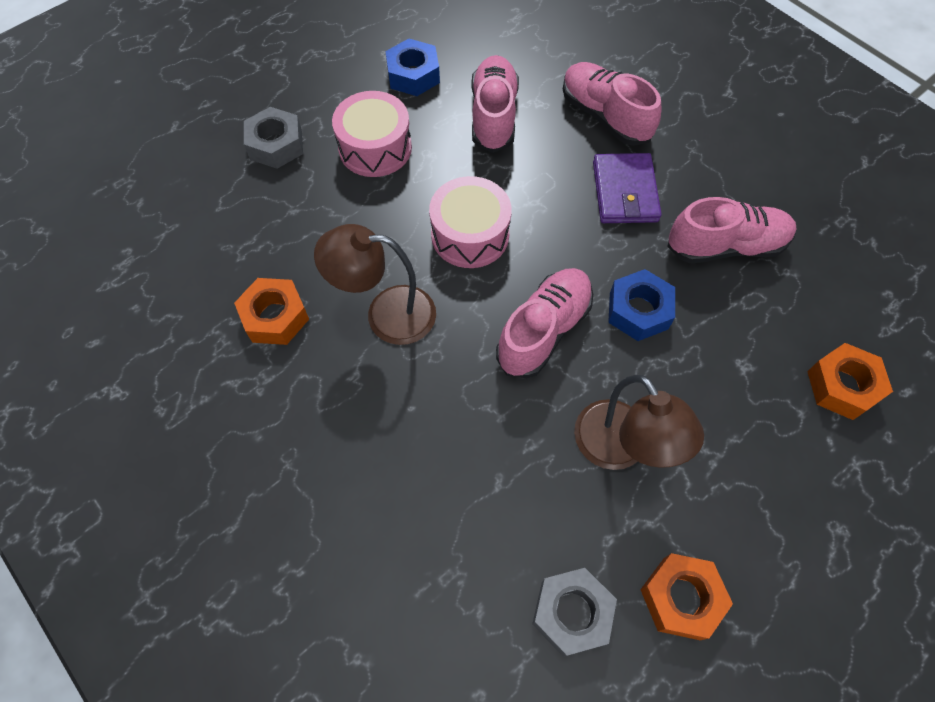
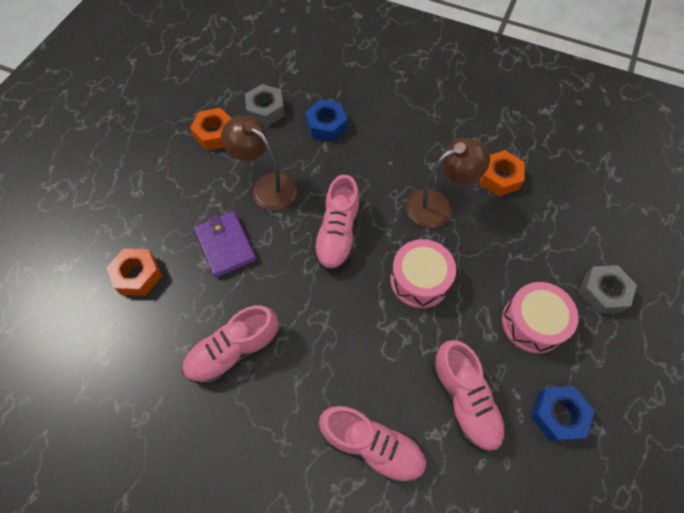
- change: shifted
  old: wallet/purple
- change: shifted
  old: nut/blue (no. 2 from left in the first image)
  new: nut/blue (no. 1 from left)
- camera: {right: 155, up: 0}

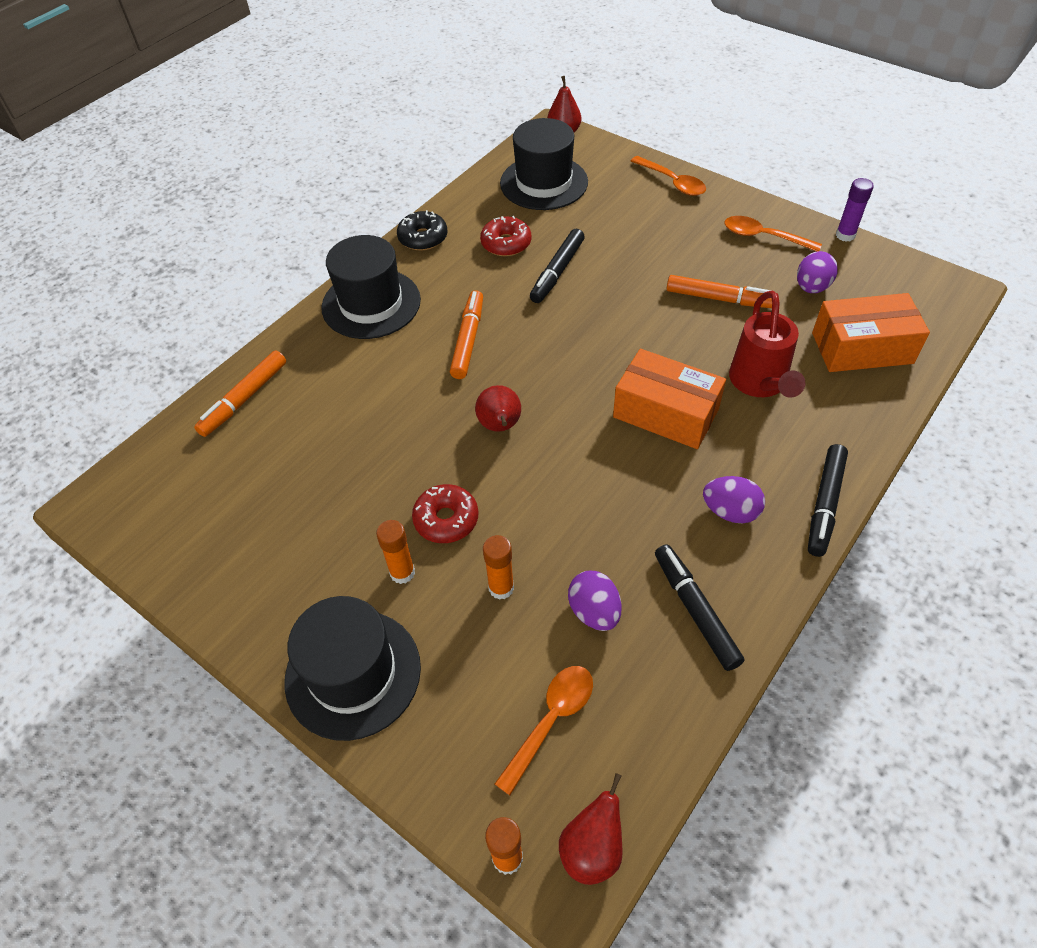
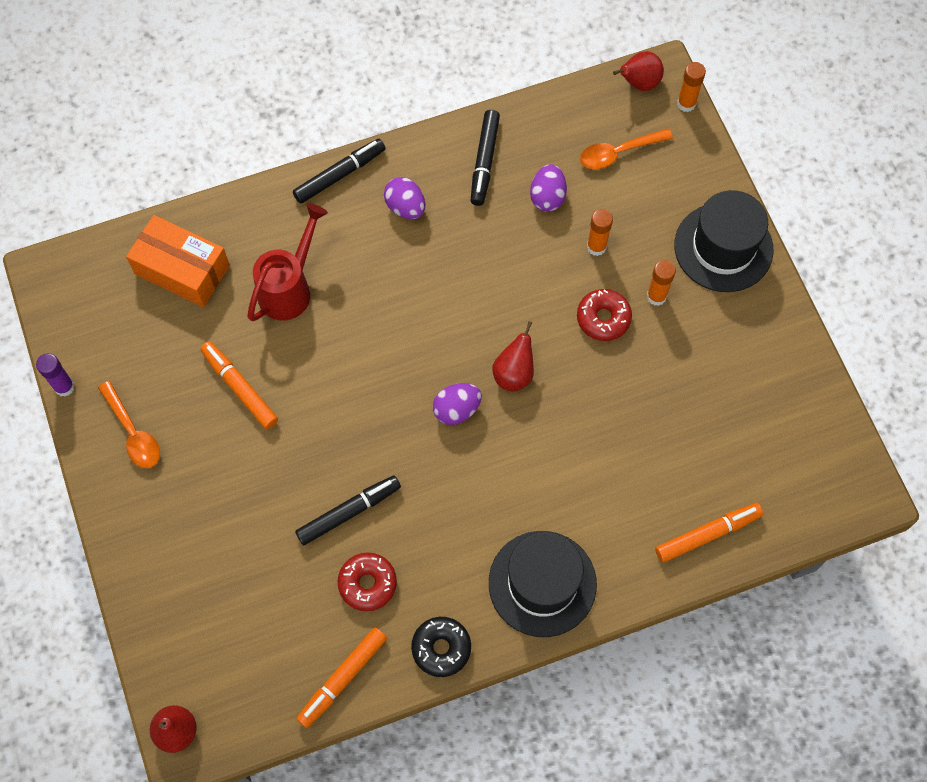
- change: shifted
  old: marker/orange (no. 2 from left)
- change: gone
  old: hat/black (no. 3 from left)
- change: gone
  old: box/orange (no. 1 from left)
- change: gone
  old: spoon/orange (no. 2 from left)
- change: shifted
  old: egg/purple (no. 3 from left in the first image)
  new: egg/purple (no. 2 from left)
- camera: {right: -150, up: 15}

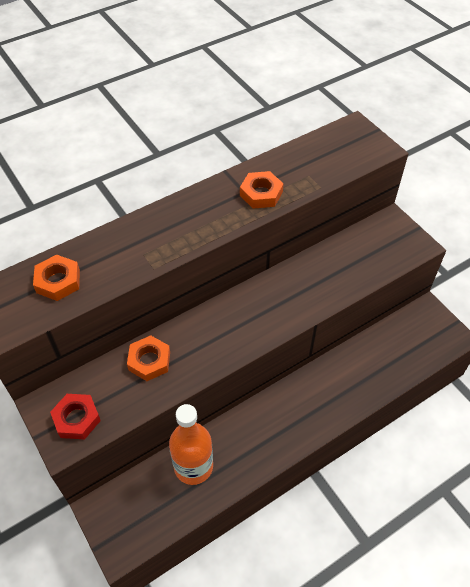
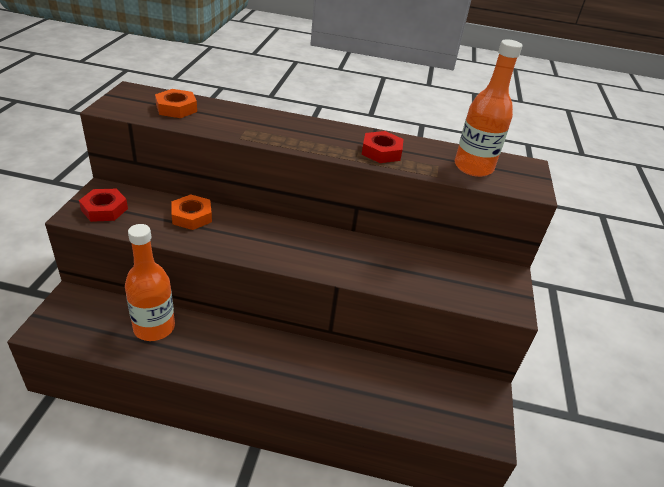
- change: repainted
  old: nut/orange (no. 3 from left)
  new: nut/red (no. 2 from left)
- change: new
  new: bottle/orange (no. 2 from left)
- camera: {right: 40, up: -15}

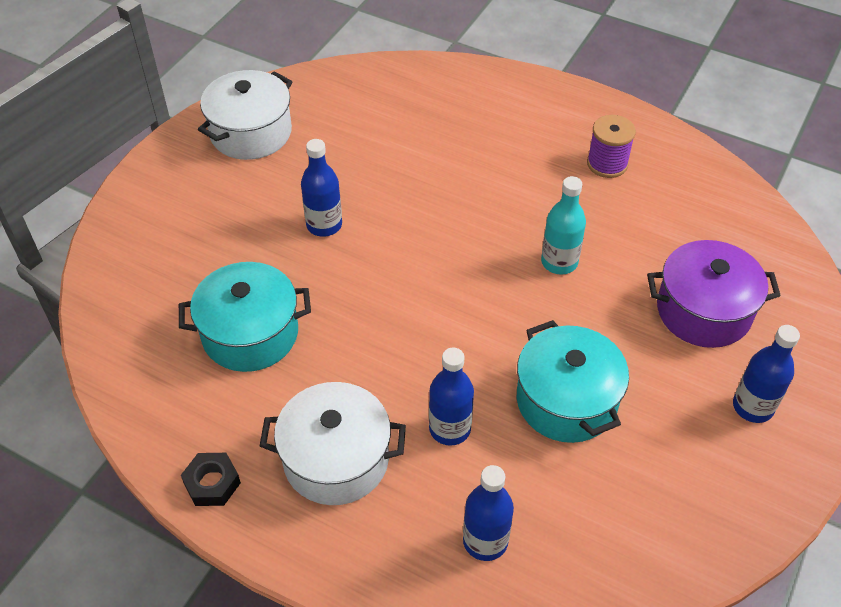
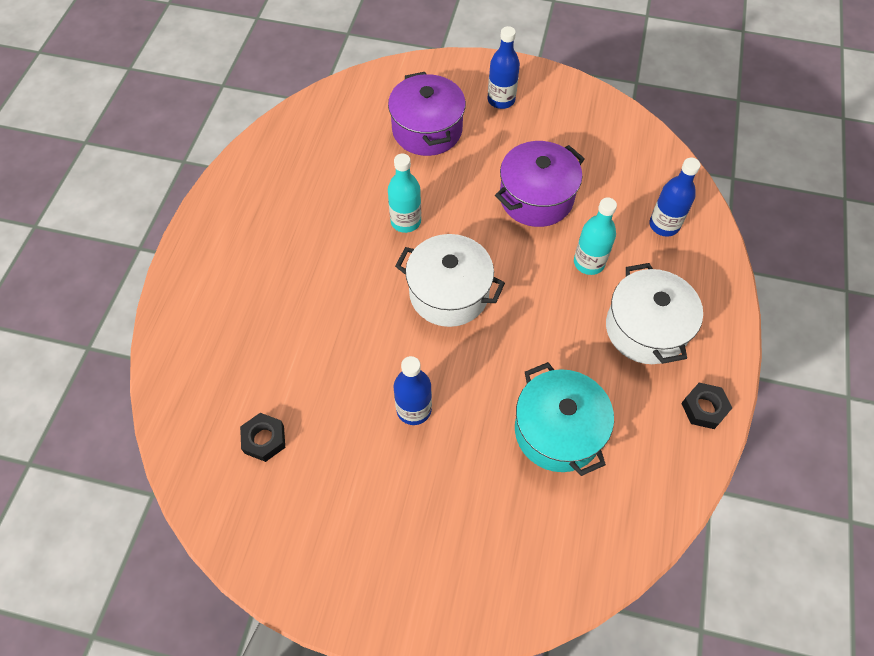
- change: shifted
  old: pot/white (no. 1 from left)
- change: repainted
  old: bottle/blue (no. 2 from left)
  new: bottle/turquoise (no. 2 from left)
- change: repainted
  old: pot/turquoise (no. 2 from left)
  new: pot/purple (no. 2 from left)
- change: gone
  old: spool/purple
- change: new
  new: nut/black (no. 1 from left)
- camera: {right: -105, up: 10}

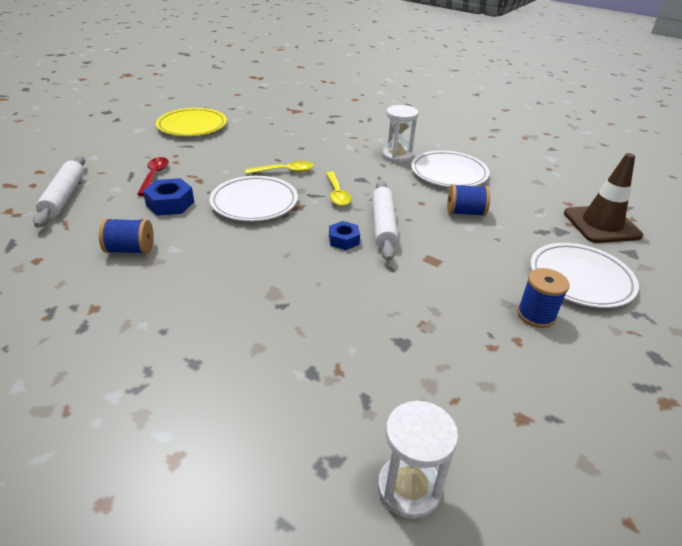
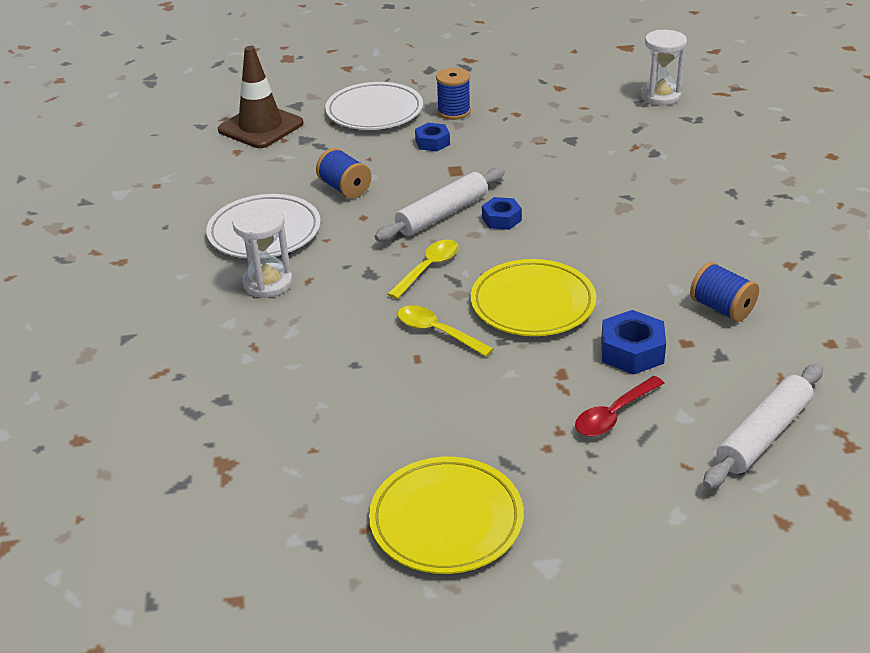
- change: repainted
  old: plate/white (no. 1 from left)
  new: plate/yellow (no. 2 from left)
- change: new
  new: nut/blue (no. 1 from left)
- camera: {right: -130, up: 0}

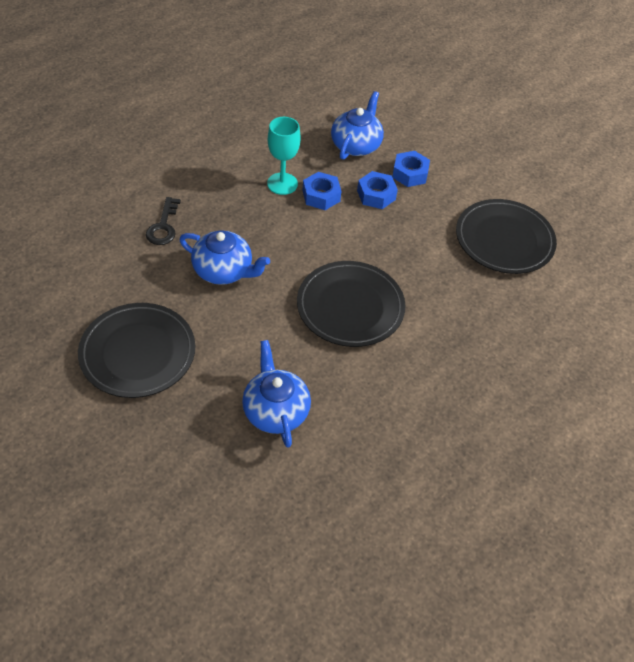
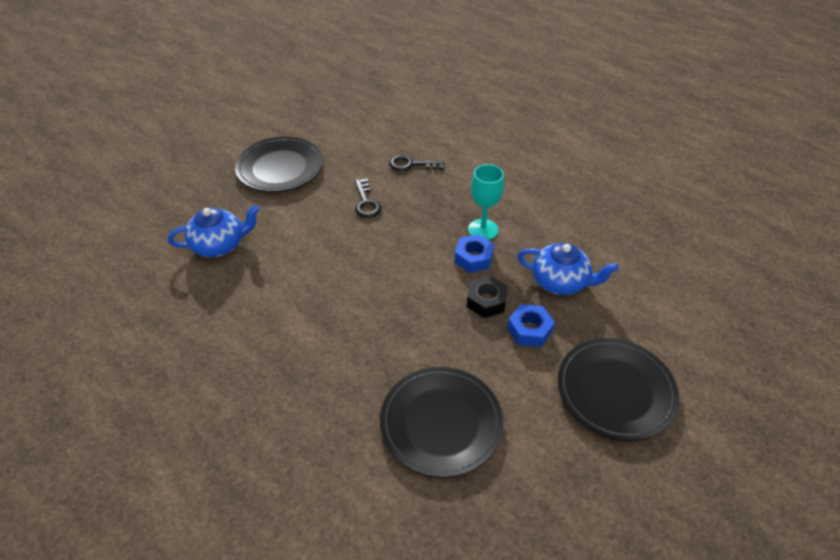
- change: swapped
  old: teapot/blue (no. 1 from left)
  new: key/black (no. 1 from left)
- change: shifted
  old: plate/black (no. 2 from left in the first image)
  new: plate/black (no. 3 from left)
- change: repainted
  old: nut/blue (no. 2 from left)
  new: nut/black
- camera: {right: 90, up: -5}

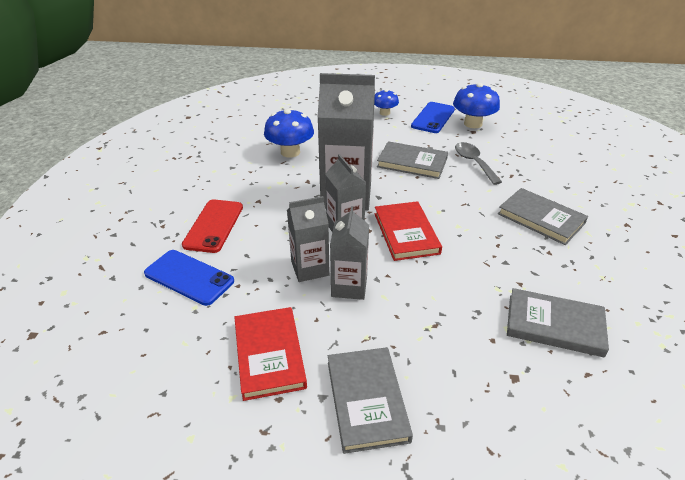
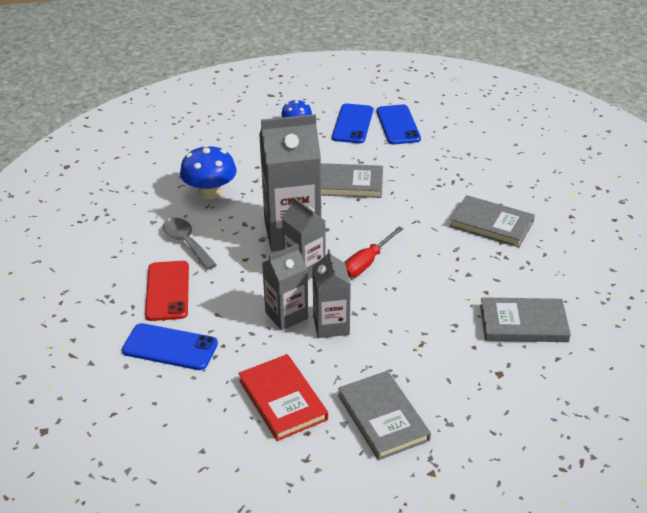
- change: swapped
  old: book/red (no. 2 from left)
  new: screwdriver/red
- change: swapped
  old: mushroom/blue (no. 3 from left)
  new: phone/blue (no. 3 from left)
- change: shifted
  old: spoon/grey
- camera: {right: -15, up: 0}

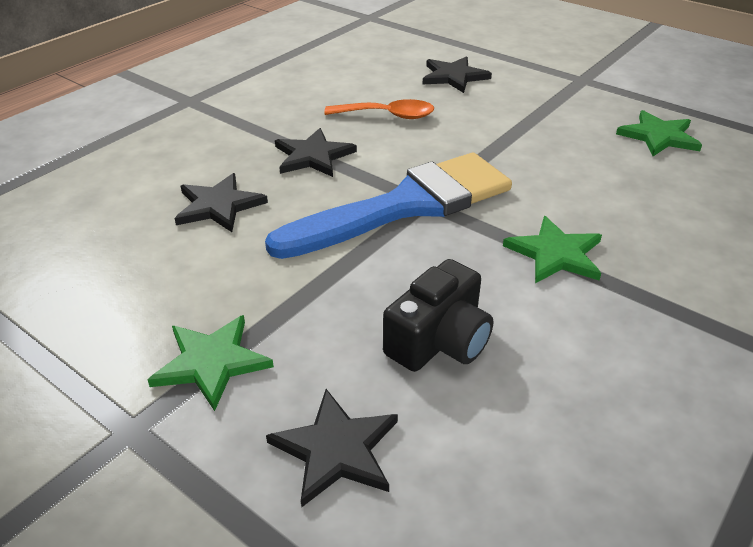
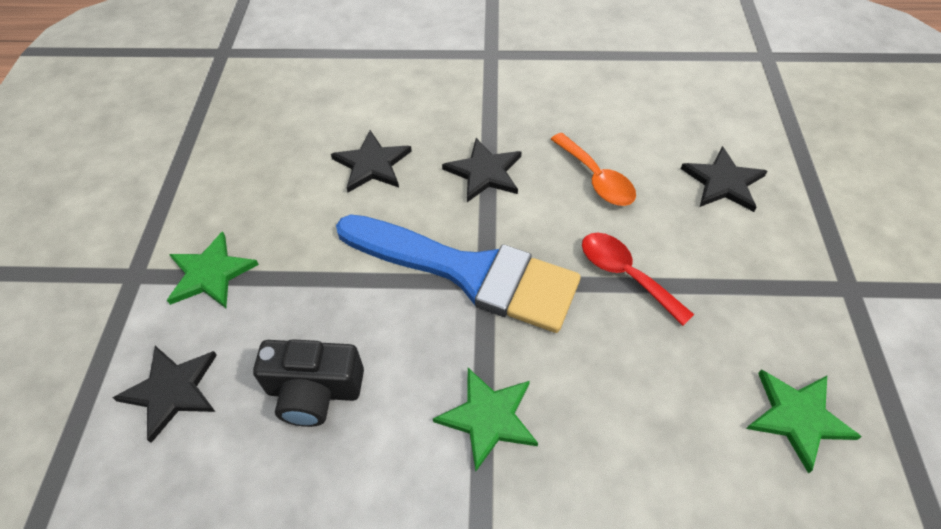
- change: new
  new: spoon/red
- camera: {right: 55, up: 15}

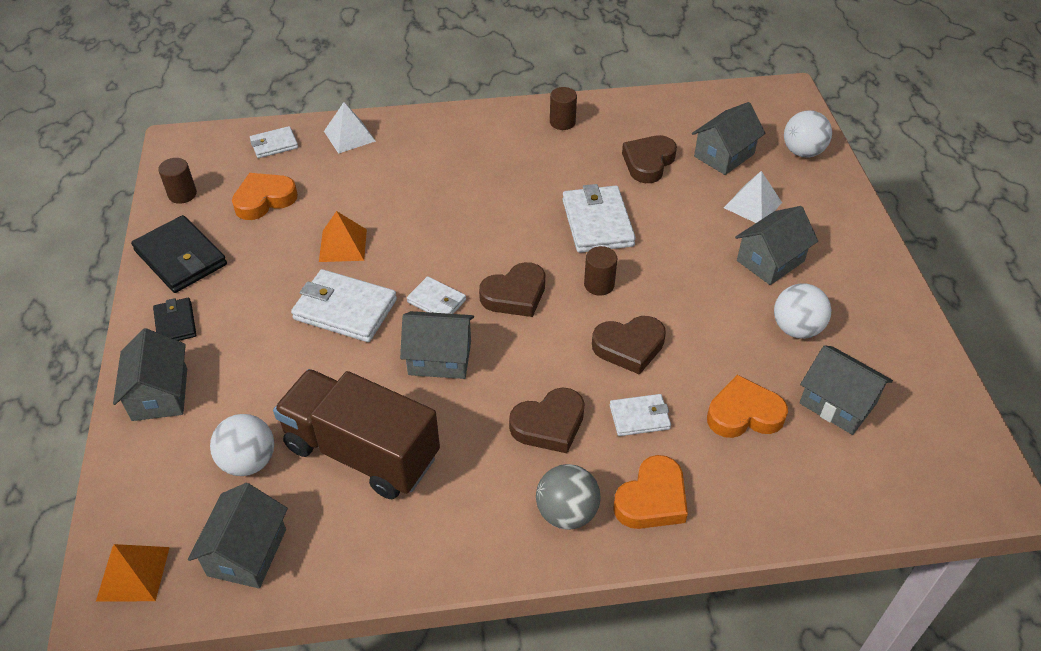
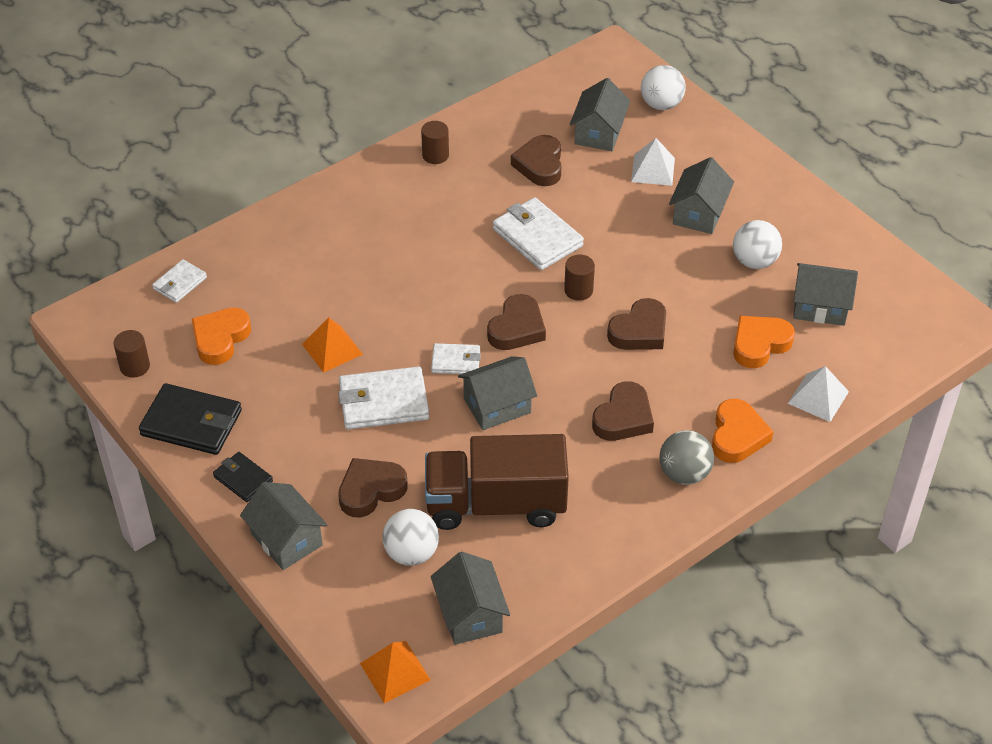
- change: shifted
  old: pyramid/white (no. 1 from left in the first image)
  new: pyramid/white (no. 2 from left)
- change: gone
  old: wallet/white (no. 5 from left)
- change: new
  new: heart/brown (no. 1 from left)
- camera: {right: -30, up: 0}

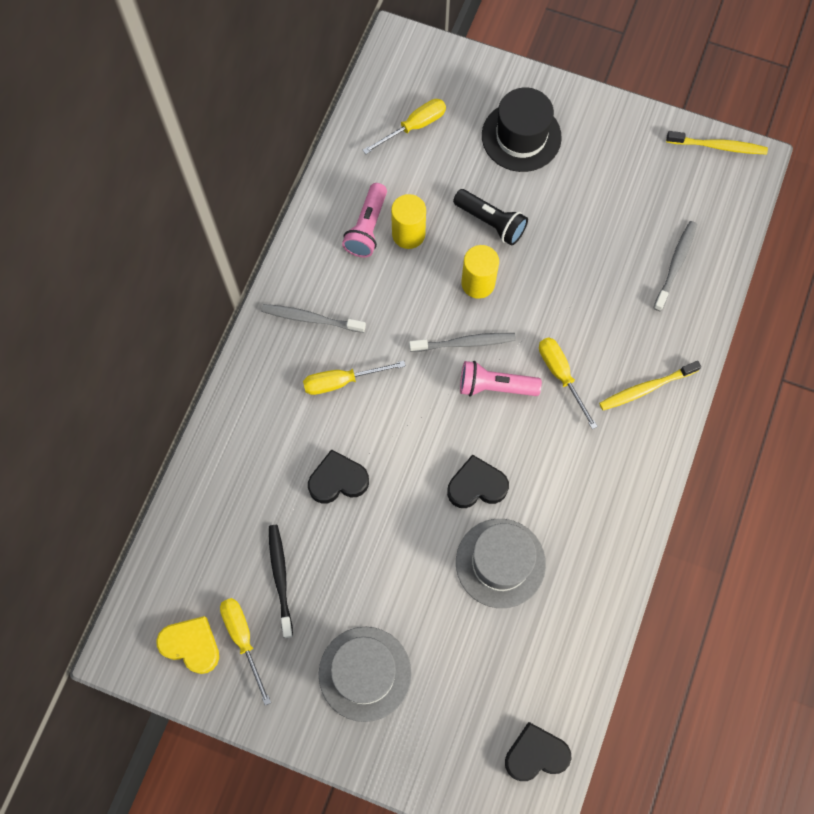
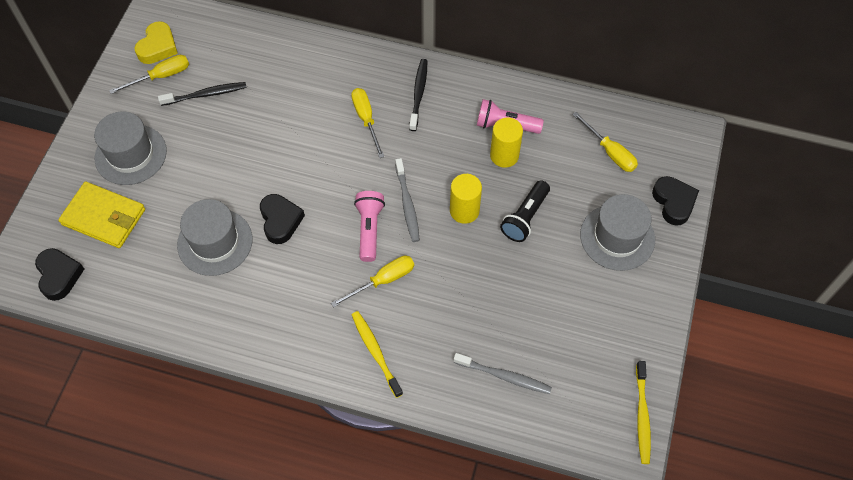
- change: repainted
  old: toothbrush/grey (no. 1 from left)
  new: toothbrush/black (no. 2 from left)
- change: shifted
  old: heart/black (no. 1 from left in the first image)
  new: heart/black (no. 3 from left)
- change: repainted
  old: hat/black
  new: hat/grey (no. 3 from left)
- change: new
  new: wallet/yellow
- camera: {right: 85, up: -10}

